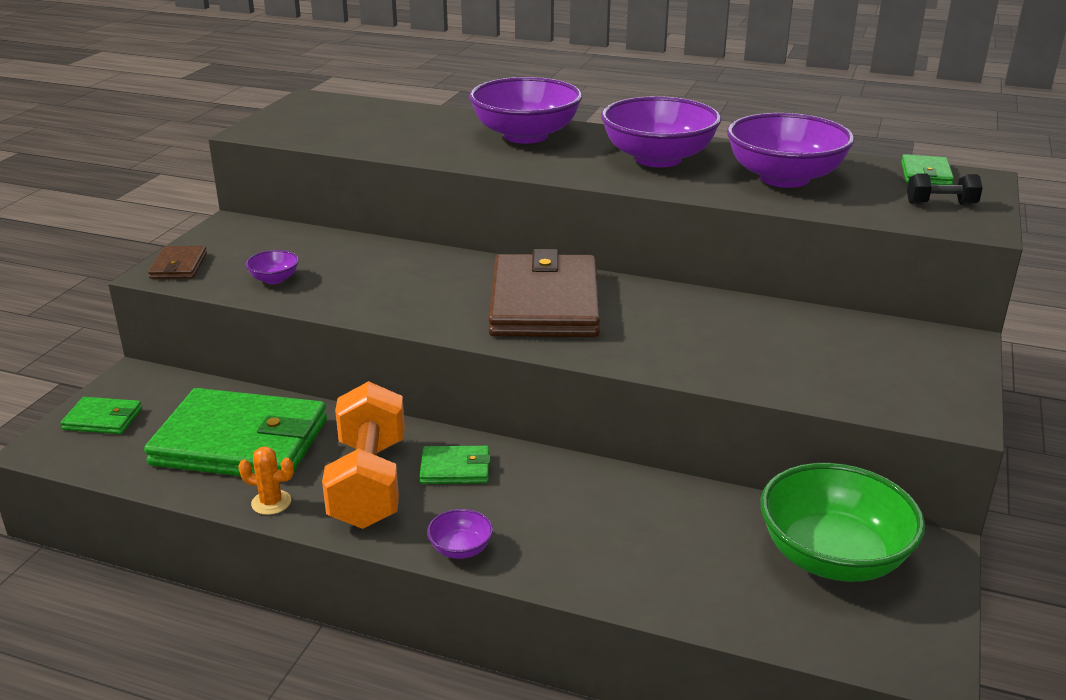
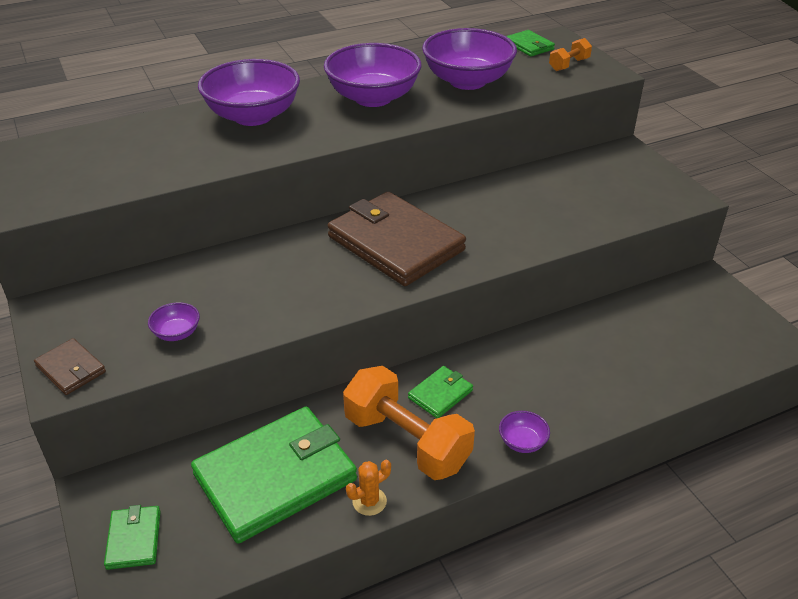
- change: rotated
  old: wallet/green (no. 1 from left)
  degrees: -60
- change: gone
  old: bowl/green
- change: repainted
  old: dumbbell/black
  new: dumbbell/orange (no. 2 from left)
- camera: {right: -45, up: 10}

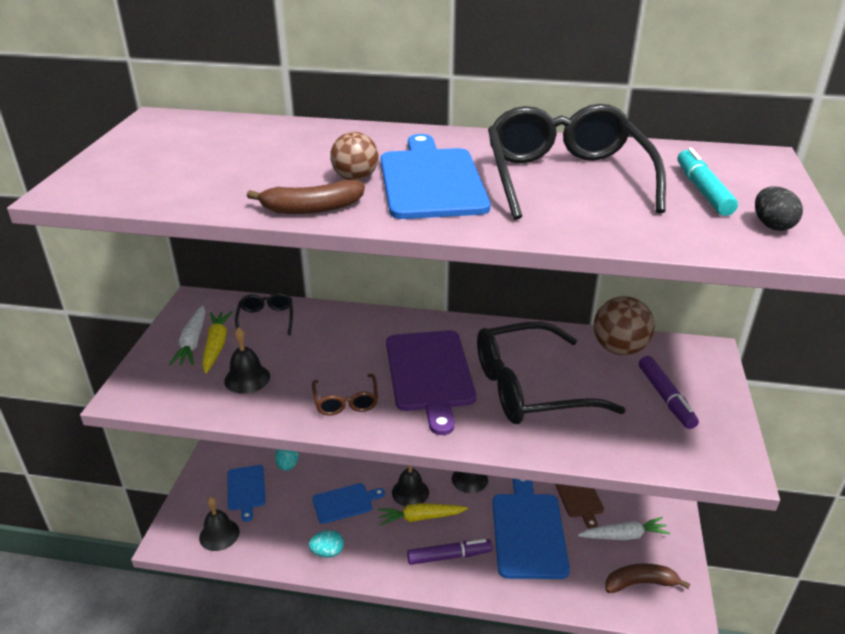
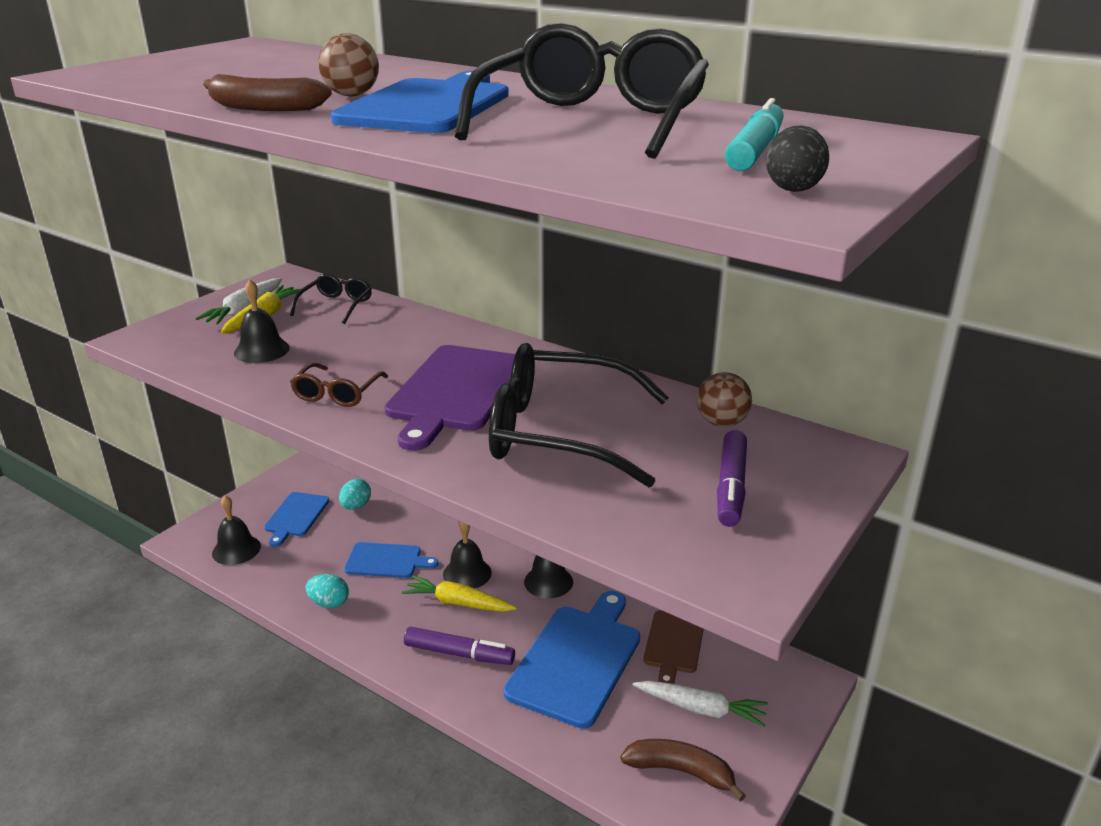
- change: scaled
  old: ball/brown (no. 2 from left)
  factor: 0.65
- camera: {right: 25, up: -5}

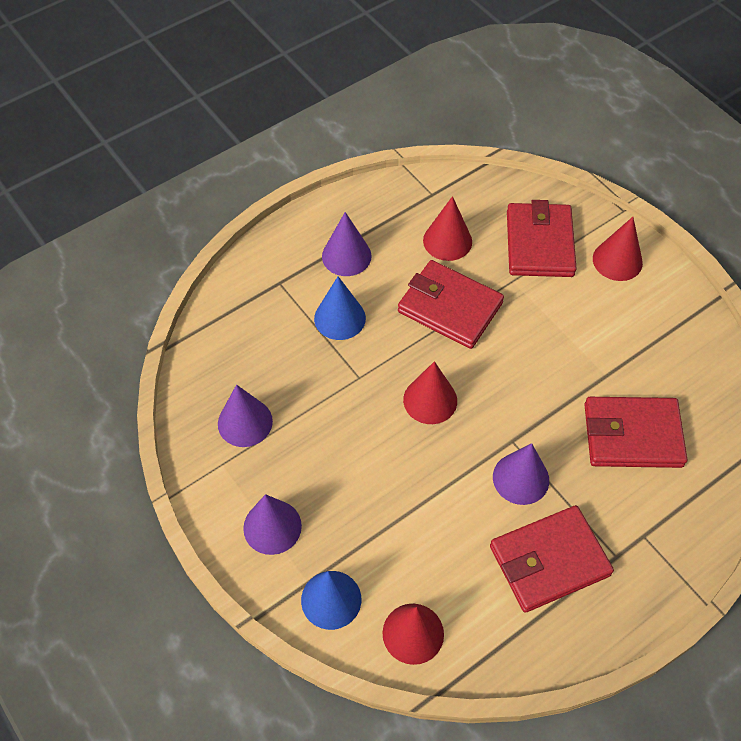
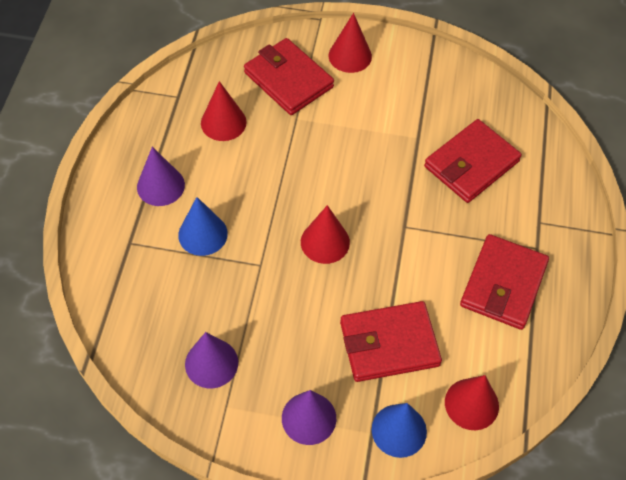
- change: shifted
  old: wallet/red (no. 1 from left in the first image)
  new: wallet/red (no. 2 from left)
- change: gone
  old: cone/purple (no. 4 from left)
- camera: {right: -45, up: 0}

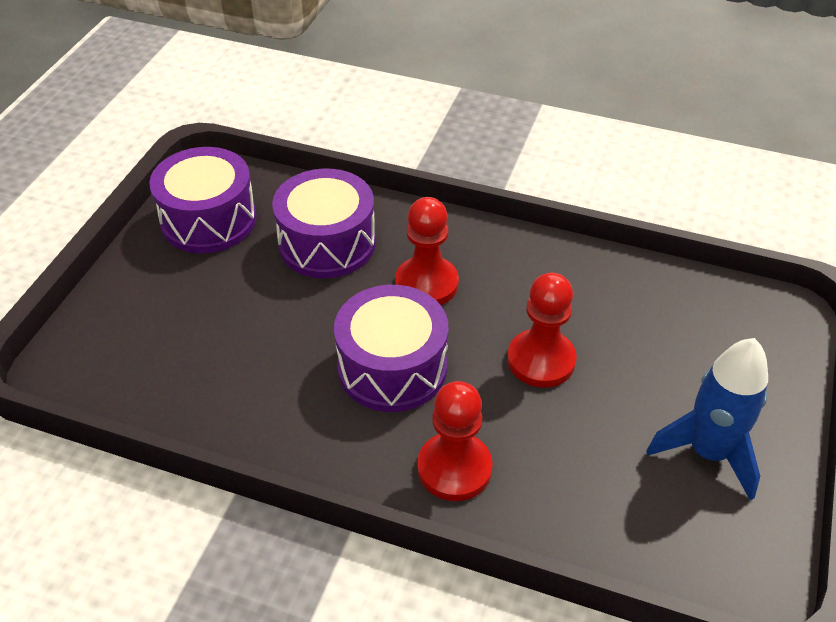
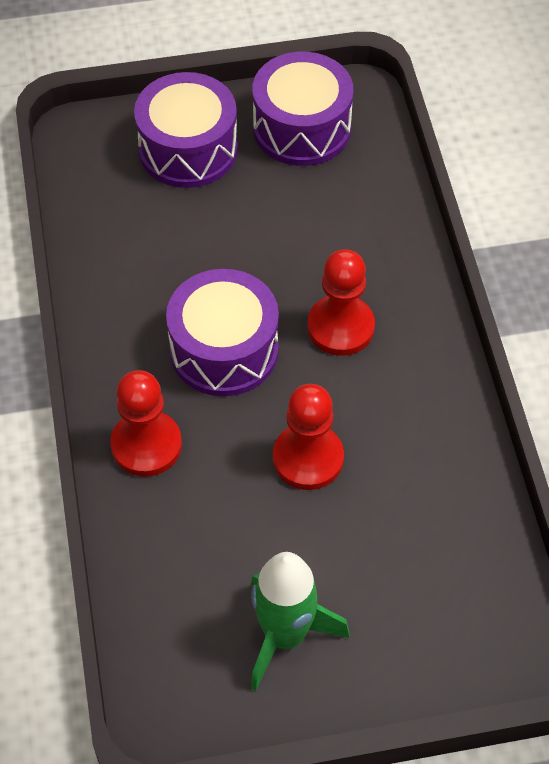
- change: shifted
  old: drum/purple (no. 2 from left in the first image)
  new: drum/purple (no. 1 from left)
- change: repainted
  old: rocket/blue
  new: rocket/green
- camera: {right: 60, up: 10}

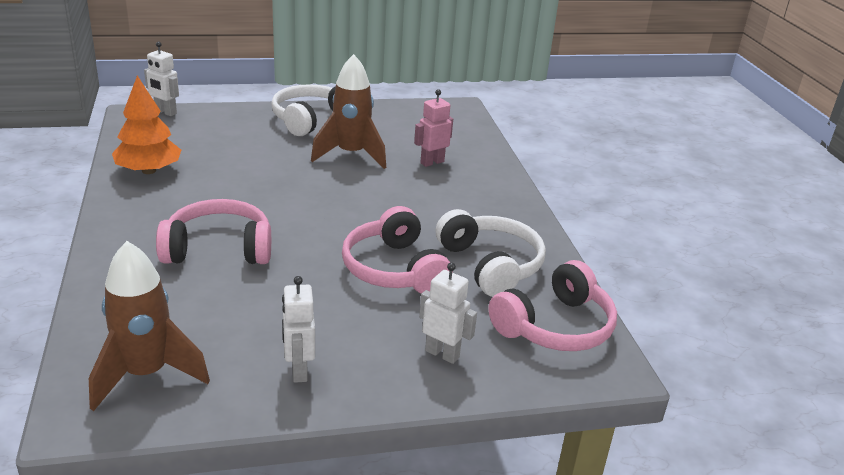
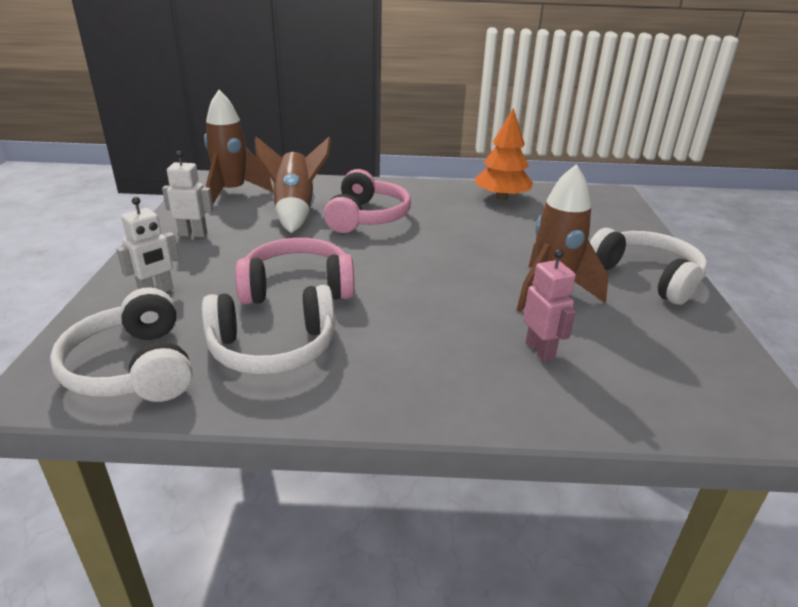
- change: gone
  old: robot/white (no. 1 from left)
- change: repainted
  old: headphones/pink (no. 3 from left)
  new: headphones/white (no. 1 from left)
- change: new
  new: rocket/brown (no. 2 from left)
- camera: {right: 105, up: 0}

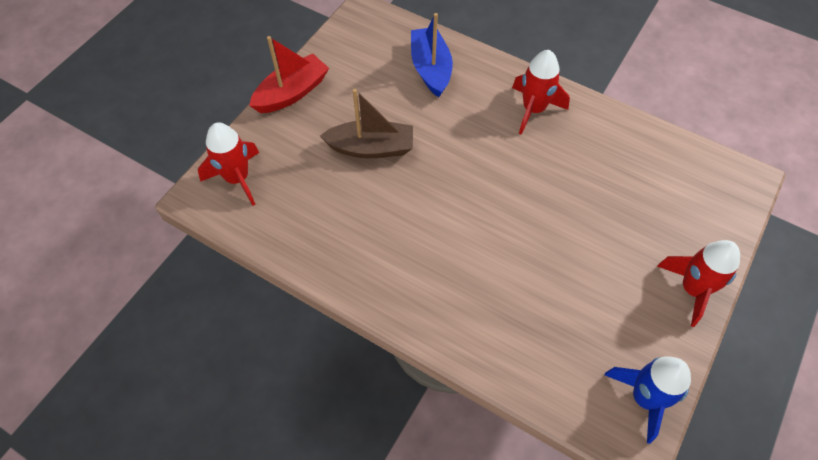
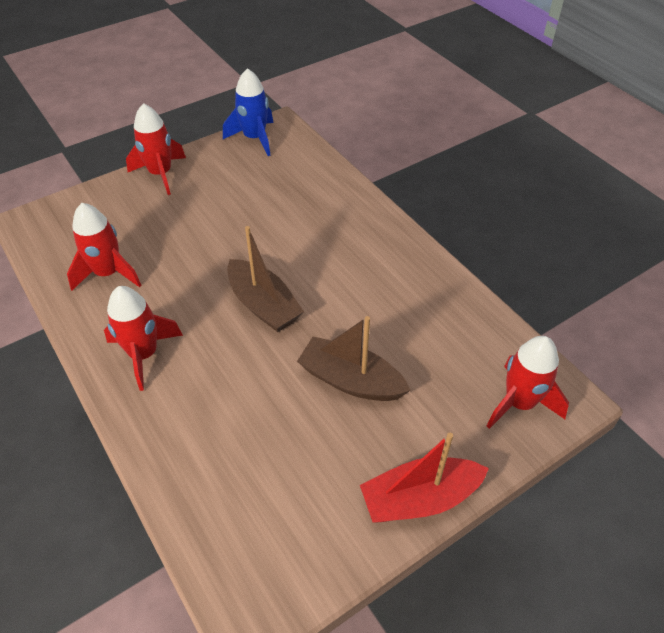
- change: gone
  old: boat/blue
- change: new
  new: rocket/red (no. 1 from left)
- change: new
  new: boat/brown (no. 1 from left)
- camera: {right: -155, up: -10}

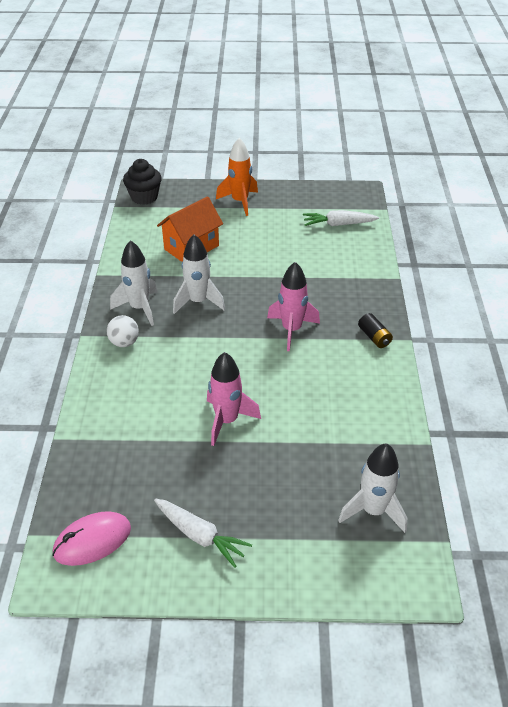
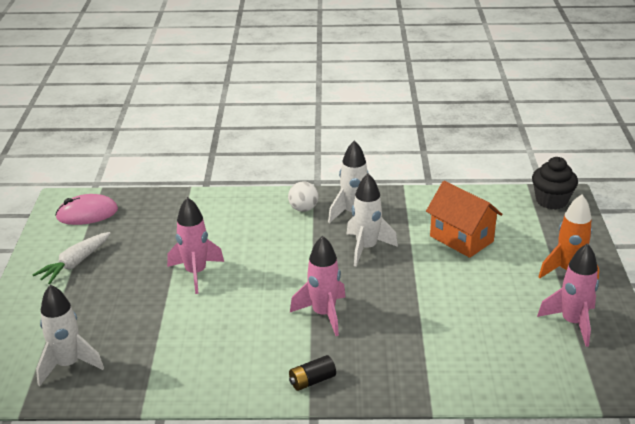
- change: rotated
  old: mouse/pink
  degrees: -75
- change: gone
  old: carrot/white (no. 2 from left)
- change: new
  new: rocket/pink (no. 3 from left)
- camera: {right: 90, up: -10}

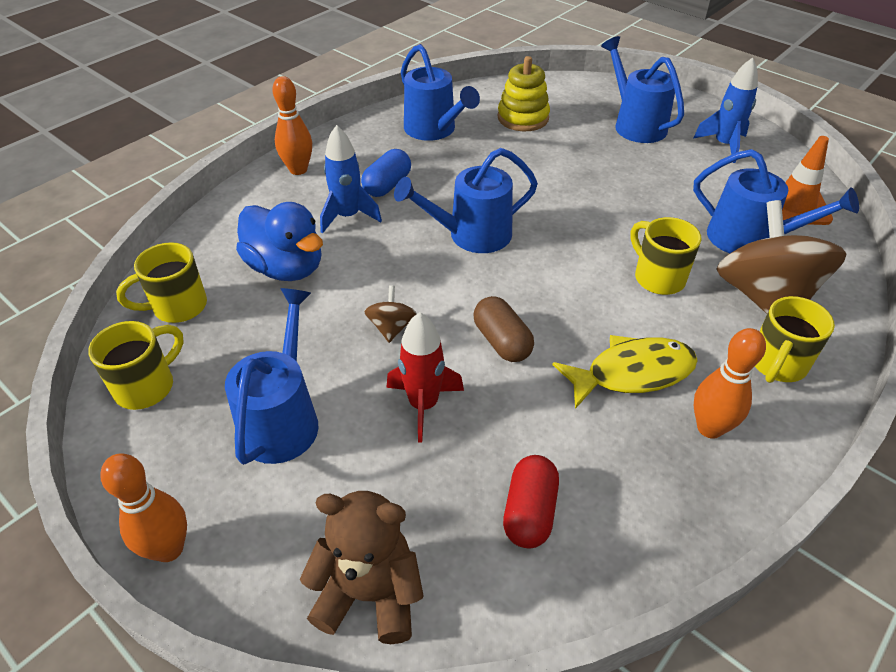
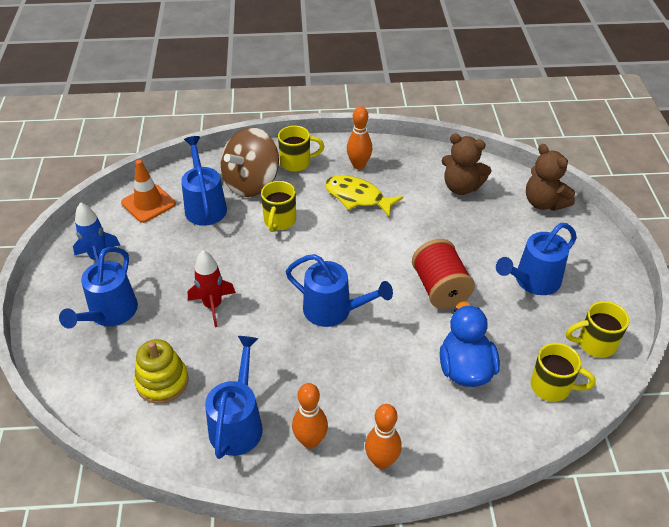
- change: shifted
  old: bowling pin/orange (no. 1 from left)
- change: gone
  old: rocket/blue (no. 1 from left)
- change: gone
  old: capsule/blue
- change: swapped
  old: spinning top/brown (no. 1 from left)
  new: spool/red
- change: shifted
  old: rocket/red
- change: gone
  old: capsule/brown
- change: swapped
  old: capsule/red
  new: teddy bear/brown (no. 1 from left)
- camera: {right: -135, up: 0}

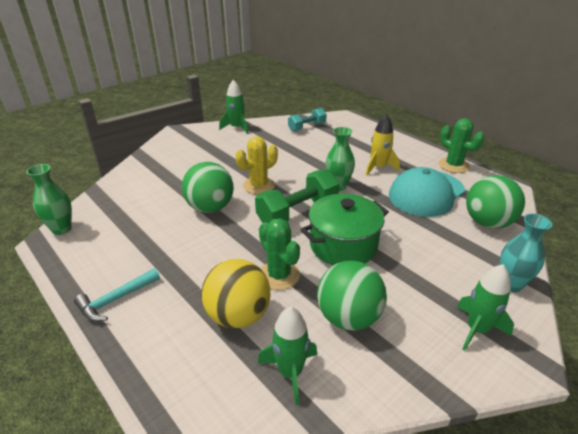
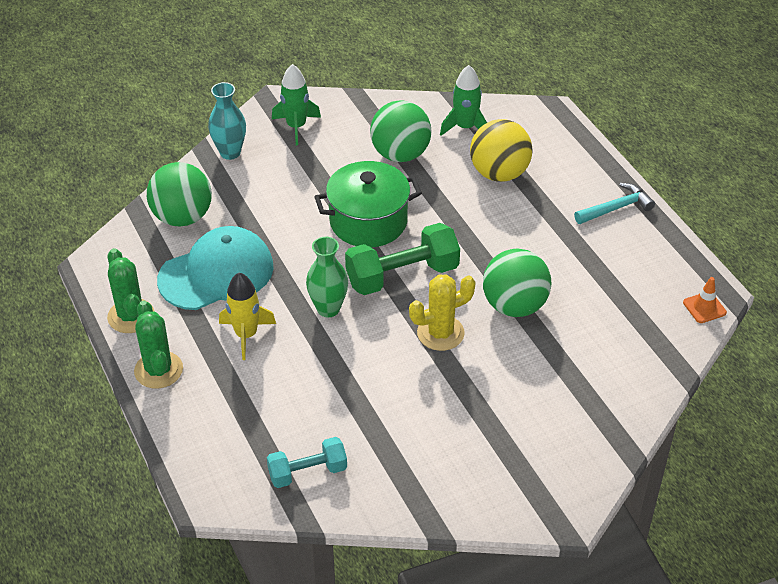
- change: swapped
  old: vase/green (no. 1 from left)
  new: traffic cone/orange
- change: gone
  old: rocket/green (no. 1 from left)
- change: shifted
  old: cactus/green (no. 1 from left in the first image)
  new: cactus/green (no. 2 from left)
- camera: {right: -165, up: 10}

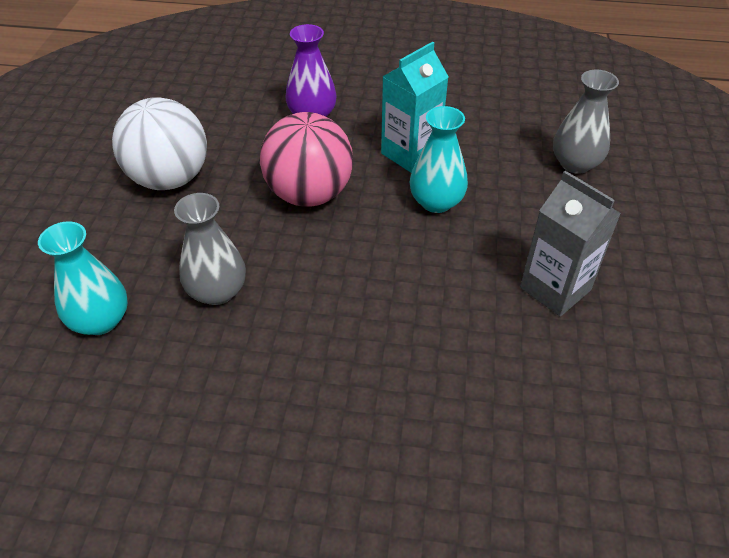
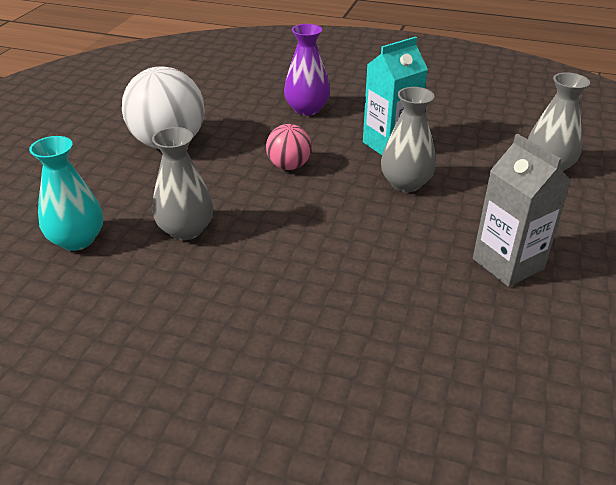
- change: scaled
  old: ball/pink
  factor: 0.54
- change: repainted
  old: vase/turquoise (no. 2 from left)
  new: vase/grey (no. 2 from left)
- camera: {right: 10, up: -10}

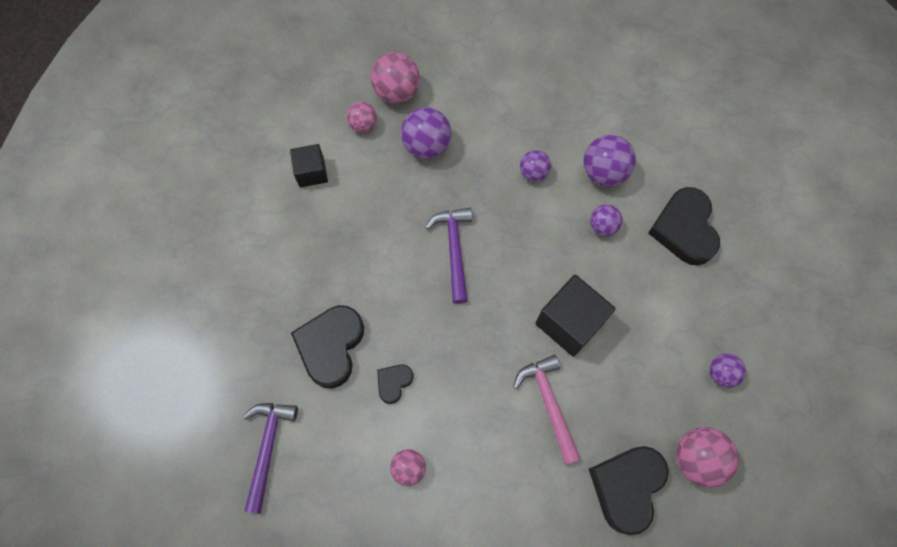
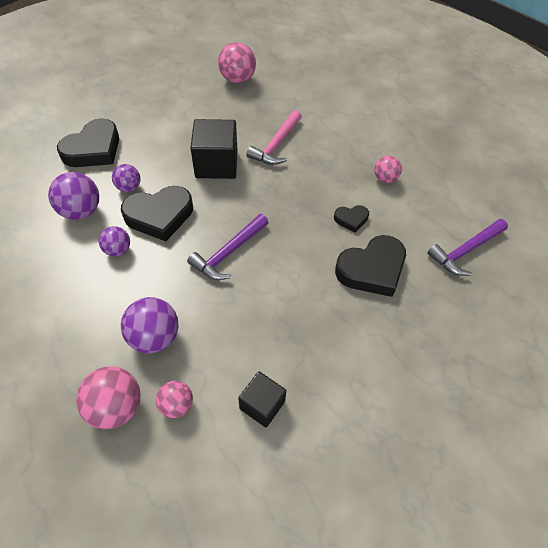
- change: shifted
  old: heart/black (no. 3 from left in the first image)
  new: heart/black (no. 2 from left)
- change: gone
  old: ball/purple (no. 5 from left)
- camera: {right: -135, up: -15}

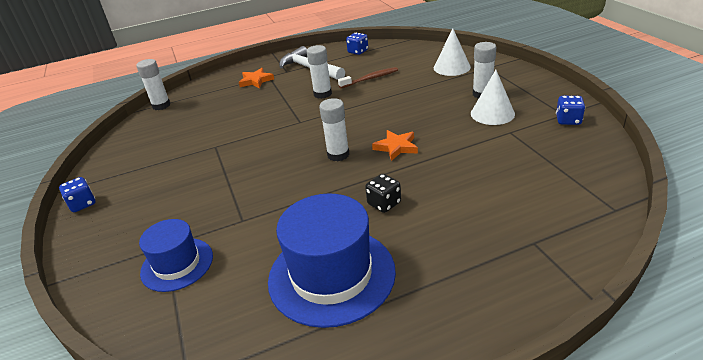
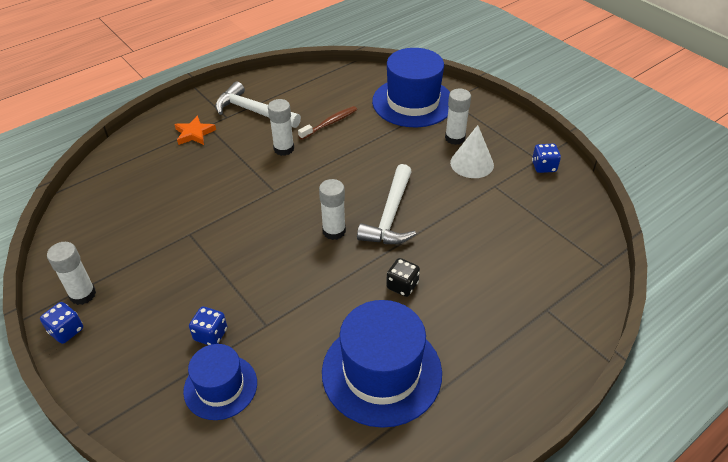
- change: shifted
  old: glue stick/white (no. 1 from left)
- change: shifted
  old: dice/blue (no. 2 from left)
- change: swapped
  old: star/orange (no. 2 from left)
  new: hammer/white (no. 2 from left)
- change: swapped
  old: cone/white (no. 1 from left)
  new: hat/blue (no. 3 from left)
- camera: {right: -20, up: 10}

